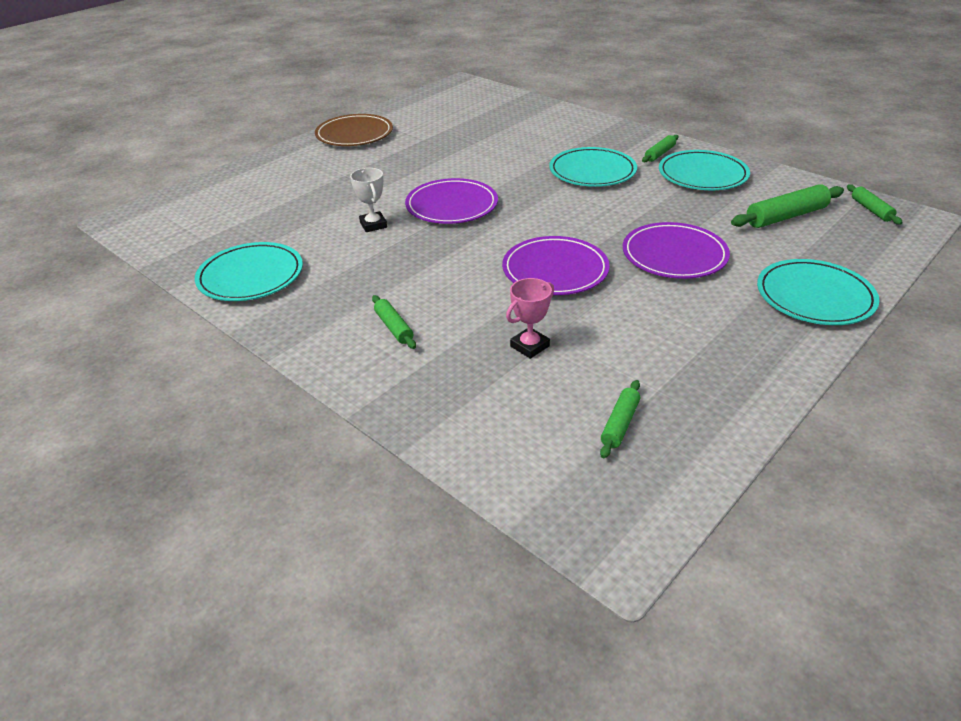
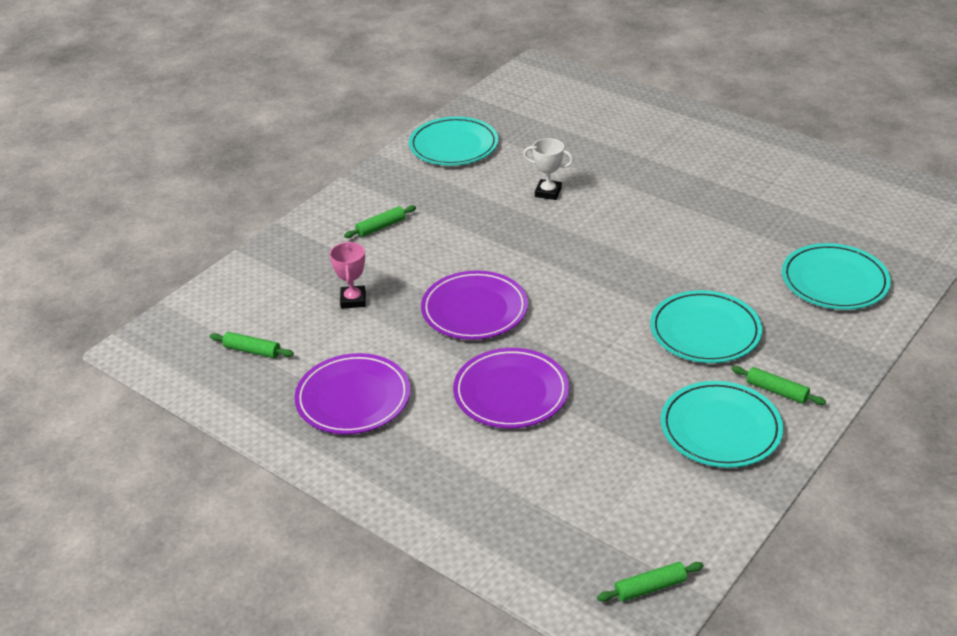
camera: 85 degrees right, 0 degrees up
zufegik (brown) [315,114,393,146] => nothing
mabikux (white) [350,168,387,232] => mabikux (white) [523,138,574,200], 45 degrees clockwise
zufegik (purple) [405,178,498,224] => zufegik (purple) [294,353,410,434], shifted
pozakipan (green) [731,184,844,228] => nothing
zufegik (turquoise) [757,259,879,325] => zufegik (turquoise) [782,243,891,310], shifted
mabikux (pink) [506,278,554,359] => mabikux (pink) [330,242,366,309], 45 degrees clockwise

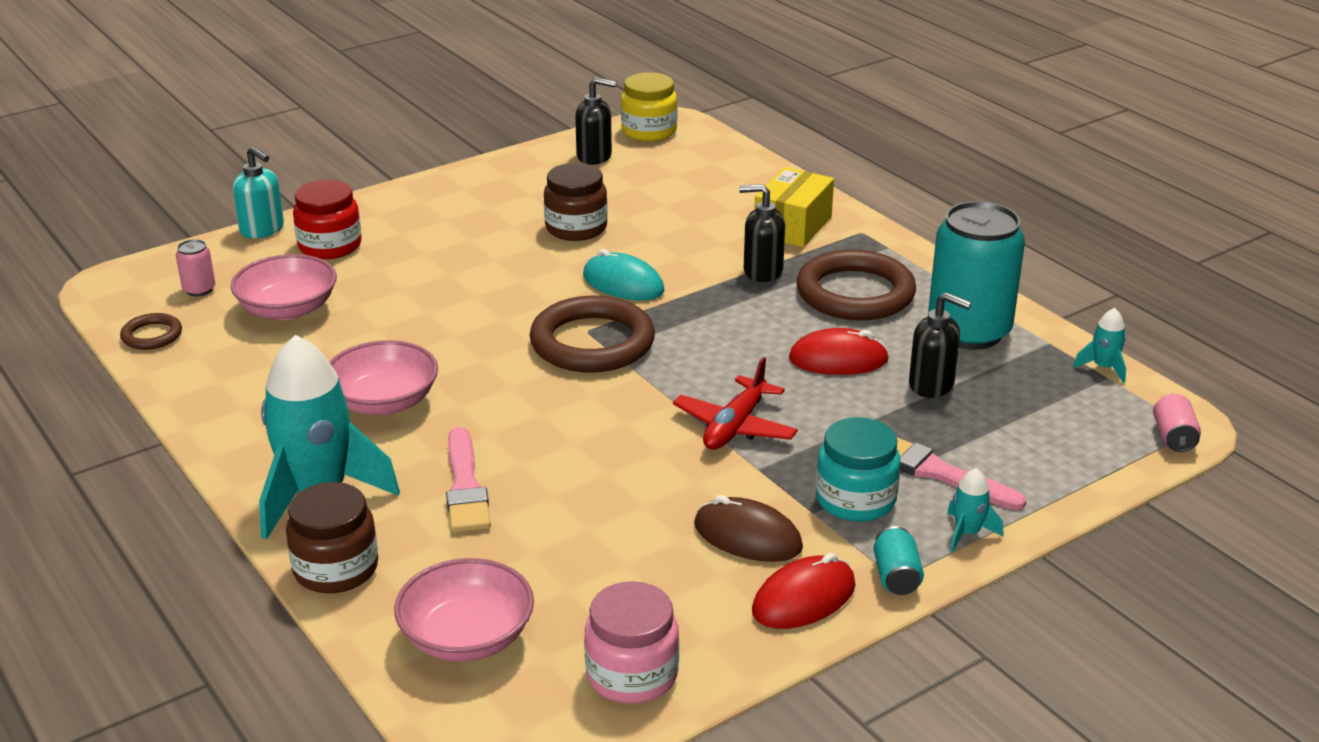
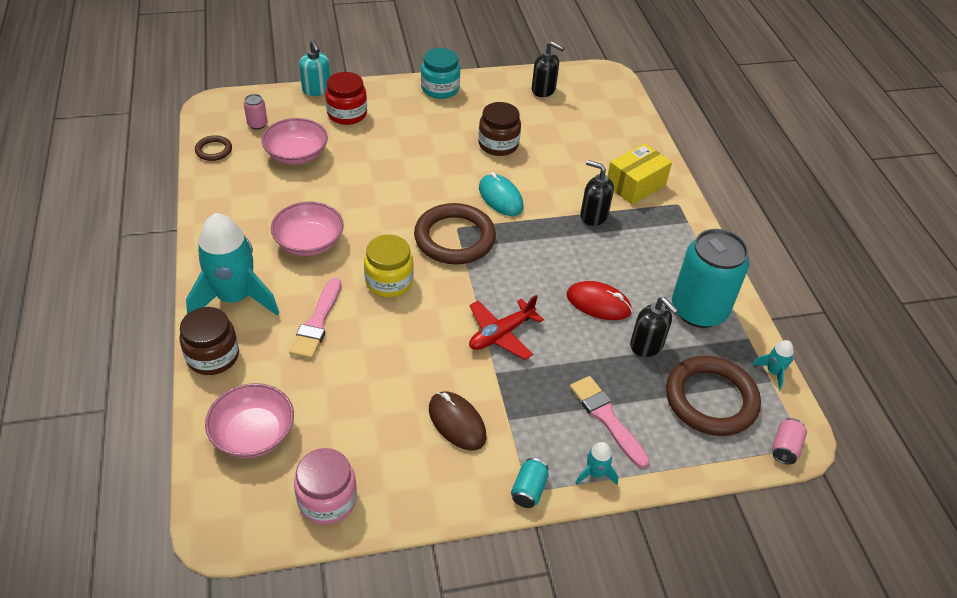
camera: 20 degrees right, 15 degrees up
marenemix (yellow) [621,72,678,141] => marenemix (yellow) [364,235,414,297], shifted
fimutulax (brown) [797,249,916,320] => fimutulax (brown) [666,356,761,436], shifted
marenemix (turquoise) [816,417,901,522] => marenemix (turquoise) [421,48,460,99], shifted
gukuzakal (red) [752,553,856,629] => nothing

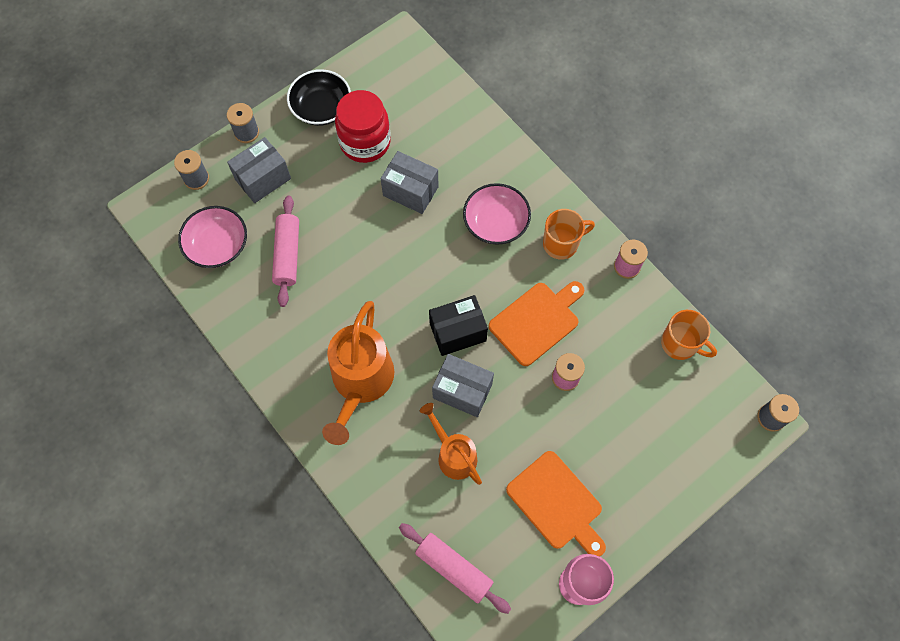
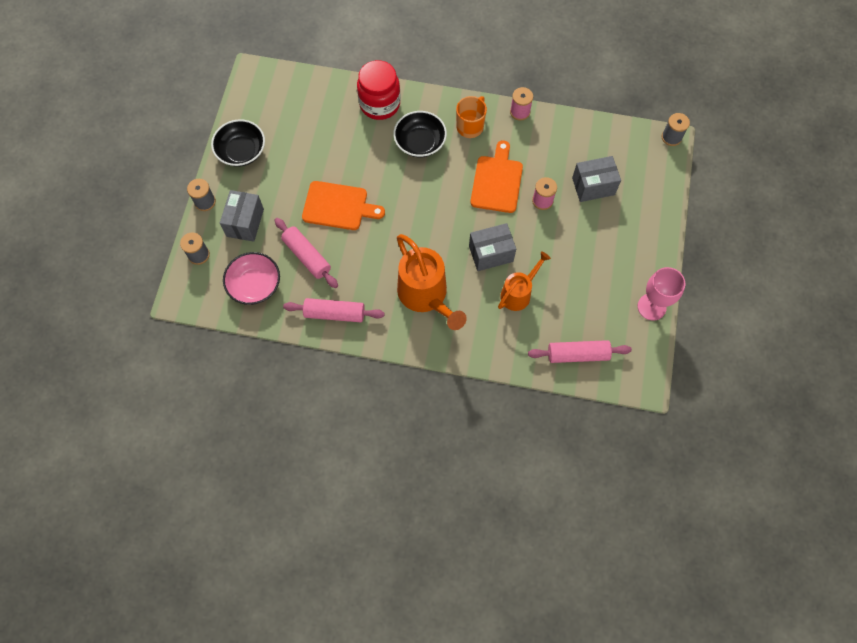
camera: 40 degrees left, 0 degrees up
marenemix (red) [335,90,391,163] => marenemix (red) [357,60,400,120], shifted
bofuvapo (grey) [381,151,439,214] => bofuvapo (grey) [572,156,621,202], shifted
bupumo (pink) [463,183,531,245] => bupumo (black) [393,111,447,157]
bofuvapo (black) [429,295,488,356] => nothing
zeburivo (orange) [661,310,717,360] => nothing
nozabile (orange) [420,403,482,485] => nozabile (orange) [498,252,551,311], 120 degrees clockwise
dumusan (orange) [506,451,606,557] => dumusan (orange) [302,181,385,230], shifted
nothing => pozakipan (pink) [283,298,385,322]

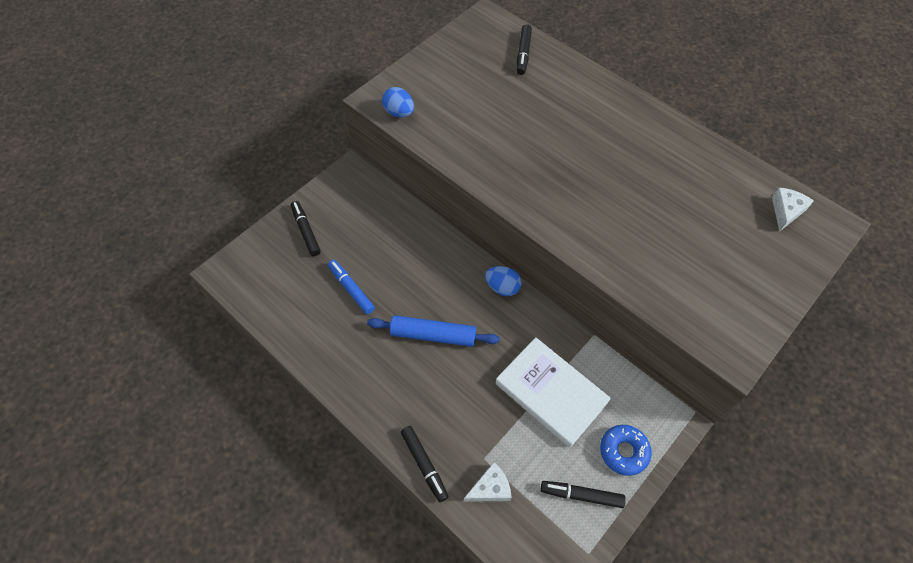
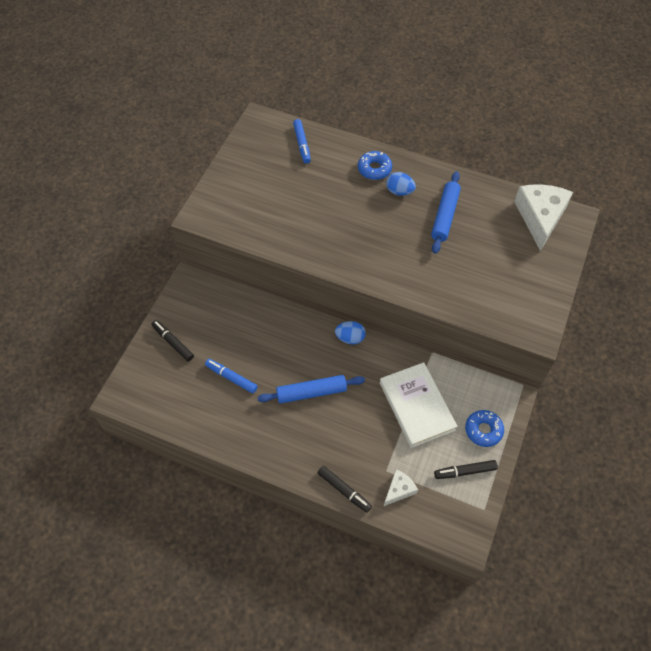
camera: 20 degrees left, 0 degrees up
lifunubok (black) [517,24,532,75] => lifunubok (blue) [293,119,311,164]
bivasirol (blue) [382,87,414,118] => bivasirol (blue) [386,172,416,196], shifted
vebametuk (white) [772,188,814,232] => vebametuk (white) [514,184,573,251], x1.97
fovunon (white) [496,338,611,448] => fovunon (white) [380,362,458,448], 45 degrees clockwise
nothing => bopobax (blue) [358,151,392,180]
nothing => pozakipan (blue) [431,171,461,254]

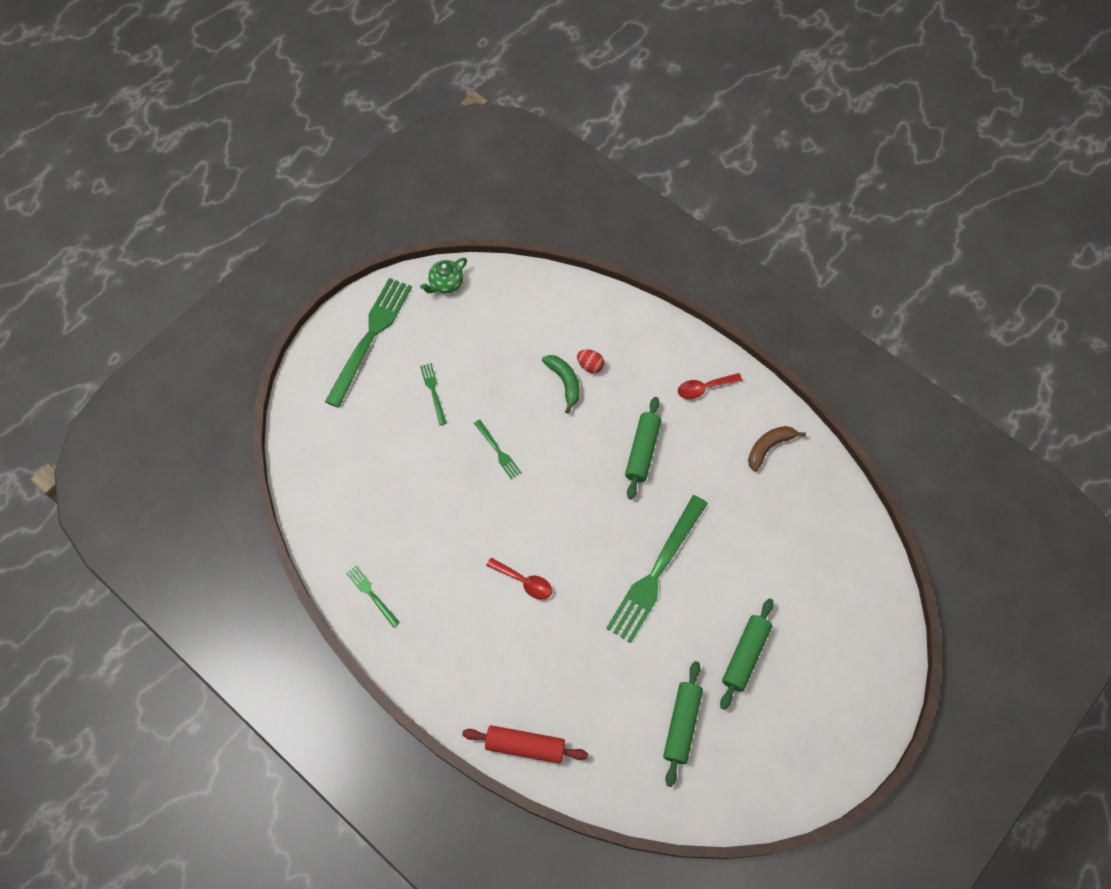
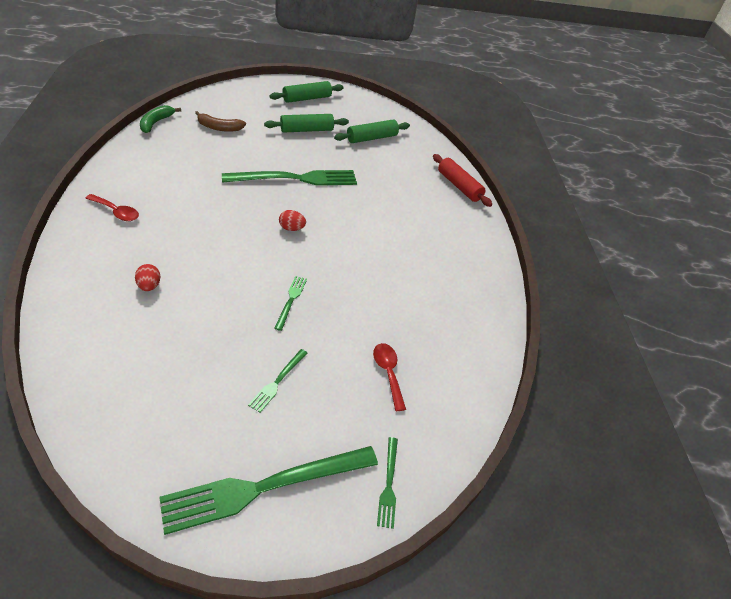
camera: 140 degrees left, 20 degrees down
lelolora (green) [420,258,467,294] => nothing
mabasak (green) [542,355,580,414] => mabasak (green) [140,105,181,133], shifted
pozakipan (green) [625,397,661,500] => pozakipan (green) [270,81,344,103], shifted
mabasak (brown) [748,426,806,471] => mabasak (brown) [195,111,246,132], shifted
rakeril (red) [486,558,552,600] => rakeril (red) [373,343,406,411], shifted
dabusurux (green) [346,566,400,628] => dabusurux (green) [377,437,398,529], shifted
nothing => bivasirol (red) [279,210,306,231]

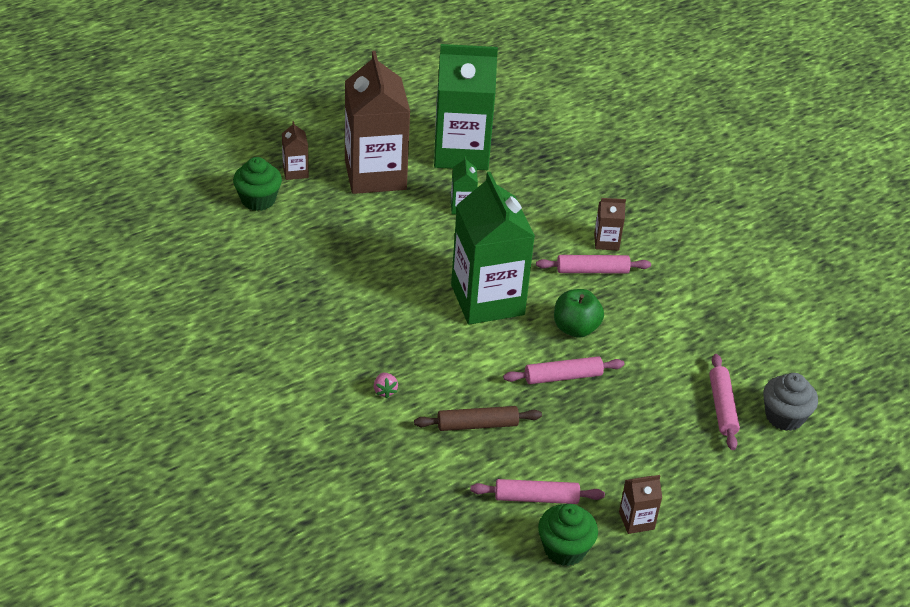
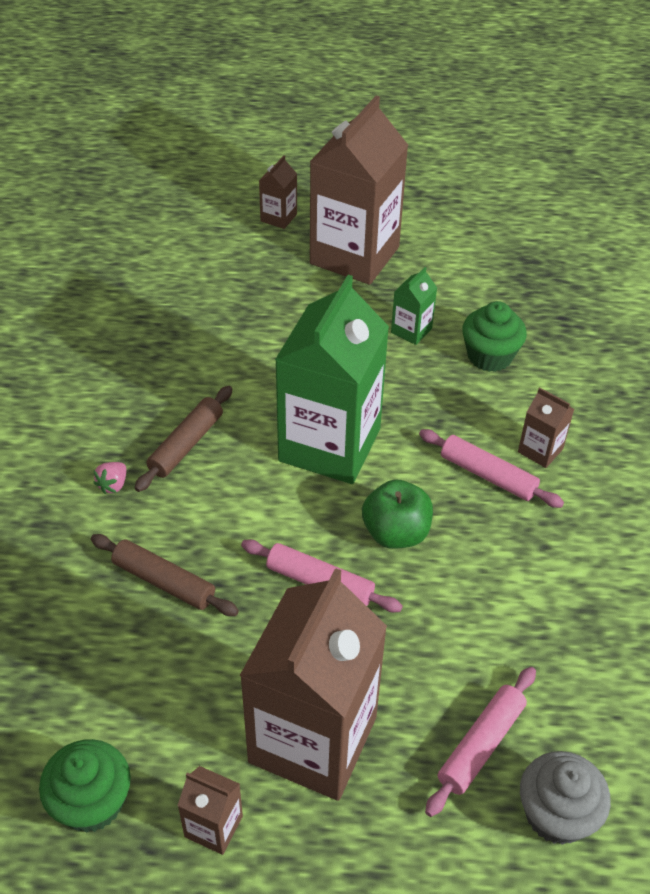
camera: 40 degrees right, 5 degrees up
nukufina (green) [434,44,498,170] => nothing
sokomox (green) [233,157,282,211] => sokomox (green) [462,301,527,372], shifted
pozakipan (pink) [470,479,605,504] => nothing
nothing => pozakipan (brown) [135,386,232,492]
nothing => nukufina (brown) [240,568,387,801]

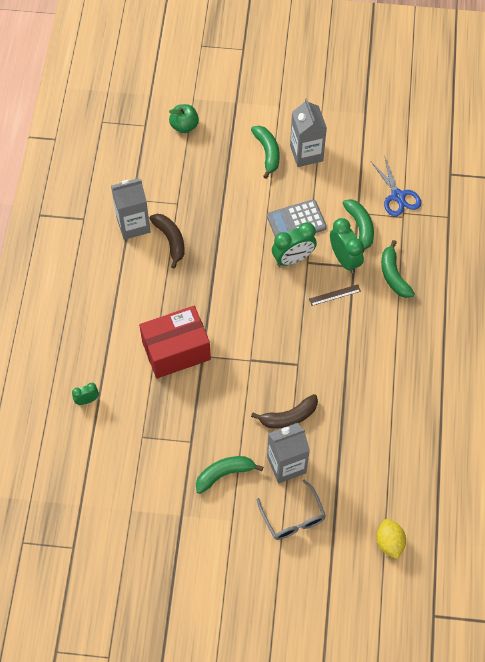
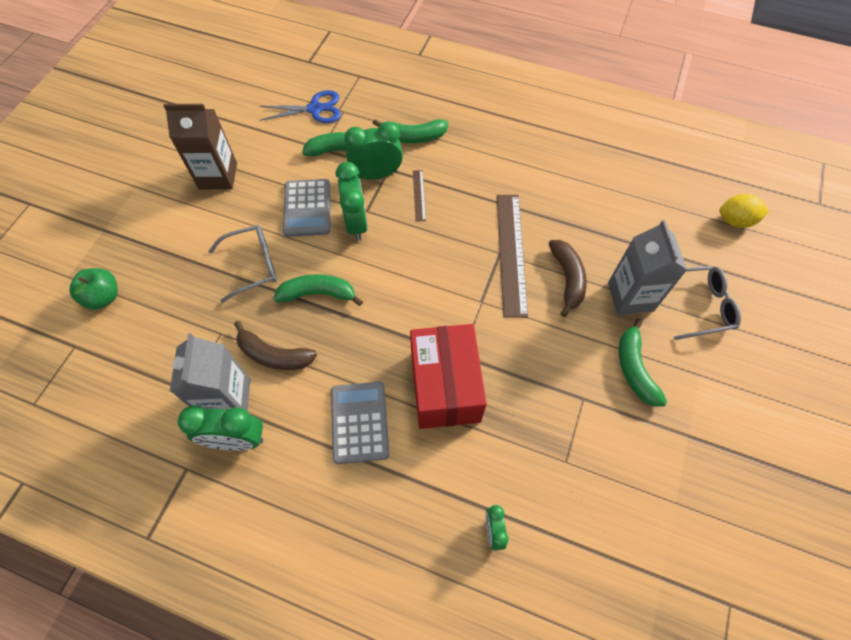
camera: 75 degrees left, 0 degrees up
nukufina (grey) [290,98,327,167] => nukufina (brown) [163,104,237,189]
mabasak (green) [251,126,280,179] => mabasak (green) [274,274,363,306], shifted
mabasak (brown) [149,214,185,269] => mabasak (brown) [234,321,317,370], 150 degrees counterclockwise
nothing => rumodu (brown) [497,195,528,318]
nothing => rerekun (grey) [209,225,277,303]
nothing => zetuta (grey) [331,382,389,464]
nothing => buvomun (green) [177,405,263,451]

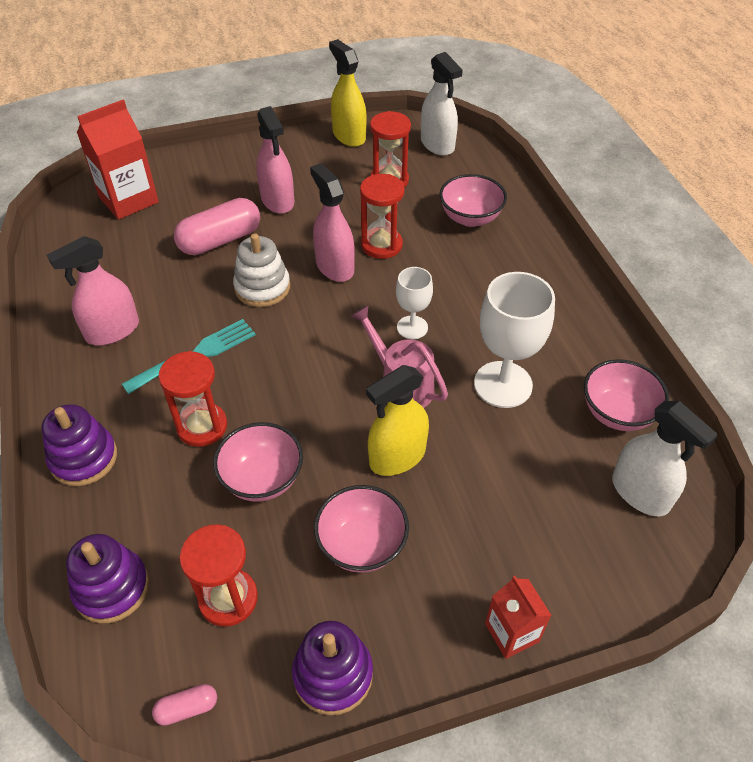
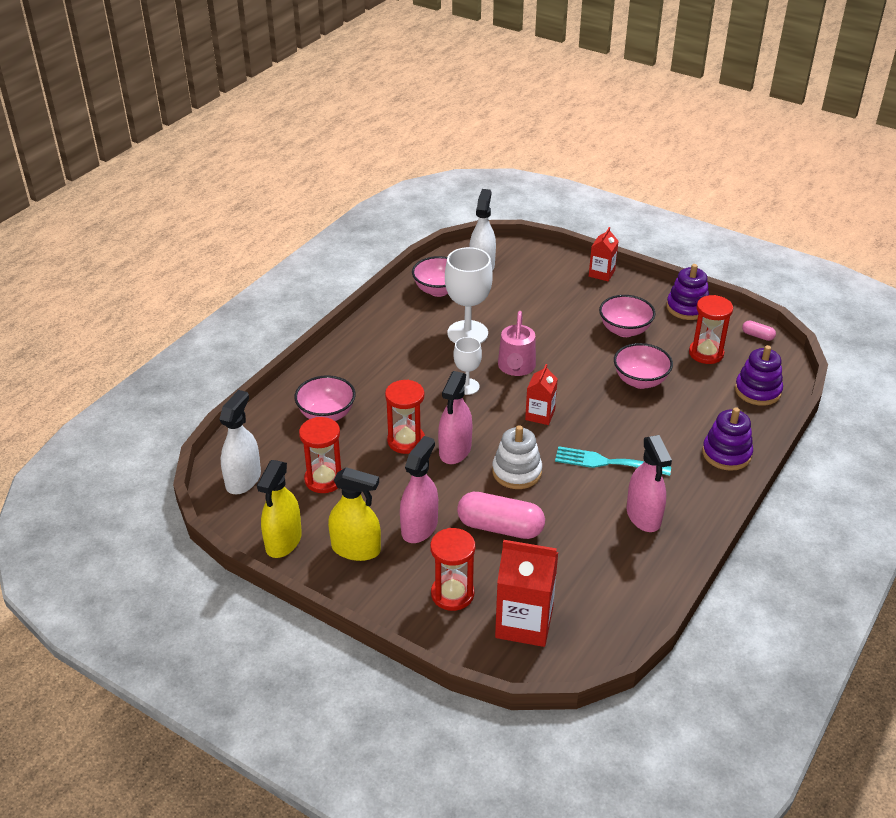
camera: 130 degrees left, 10 degrees down
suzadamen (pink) [47,236,139,345] => suzadamen (pink) [627,435,672,532], 60 degrees clockwise
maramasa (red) [159,351,227,447] => maramasa (red) [430,528,475,611], shifted
suzadamen (yellow) [366,365,429,476] => suzadamen (yellow) [328,467,381,561], shifted
nothing => nukufina (red) [525,364,558,425]

